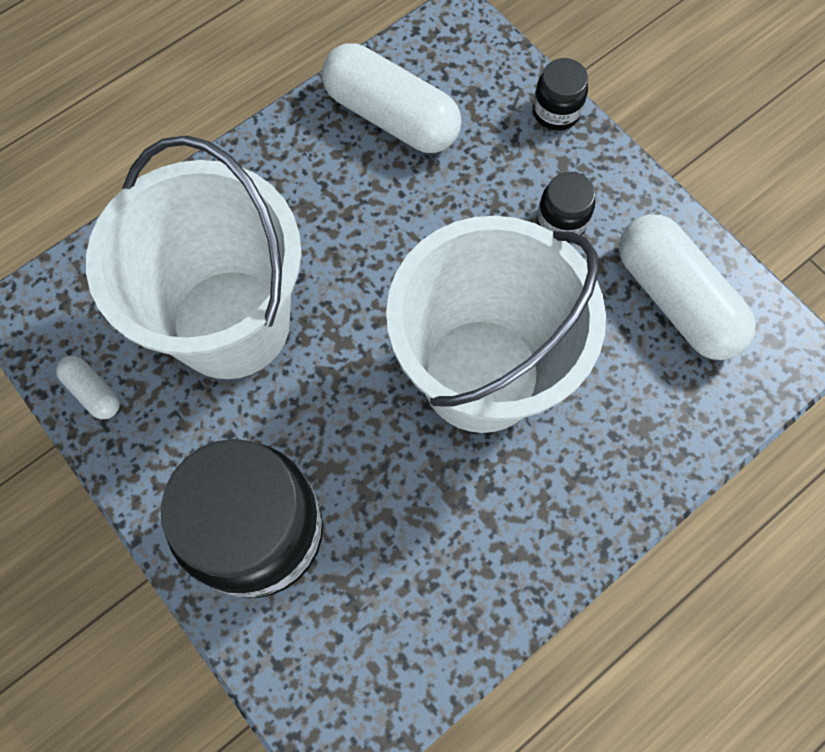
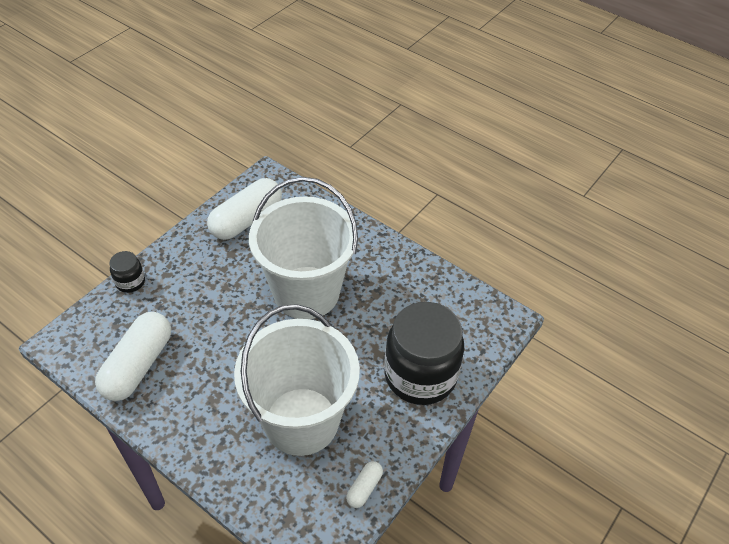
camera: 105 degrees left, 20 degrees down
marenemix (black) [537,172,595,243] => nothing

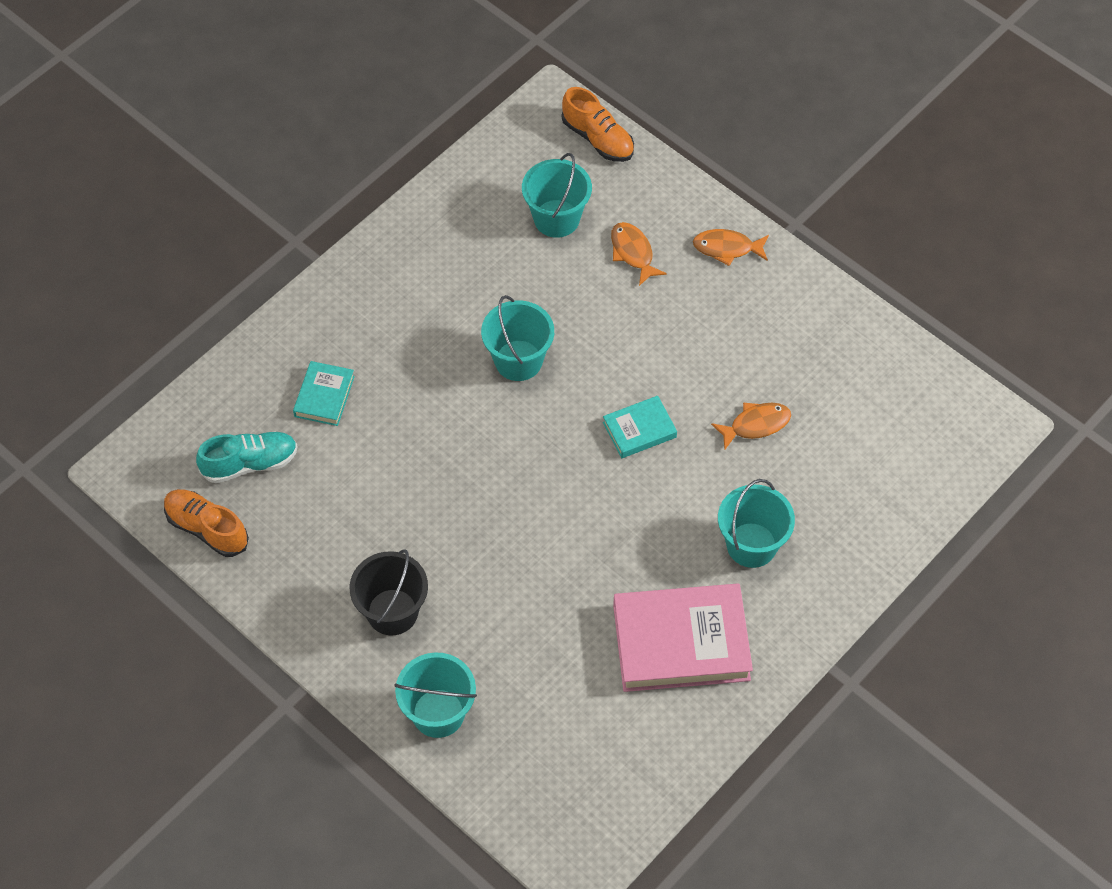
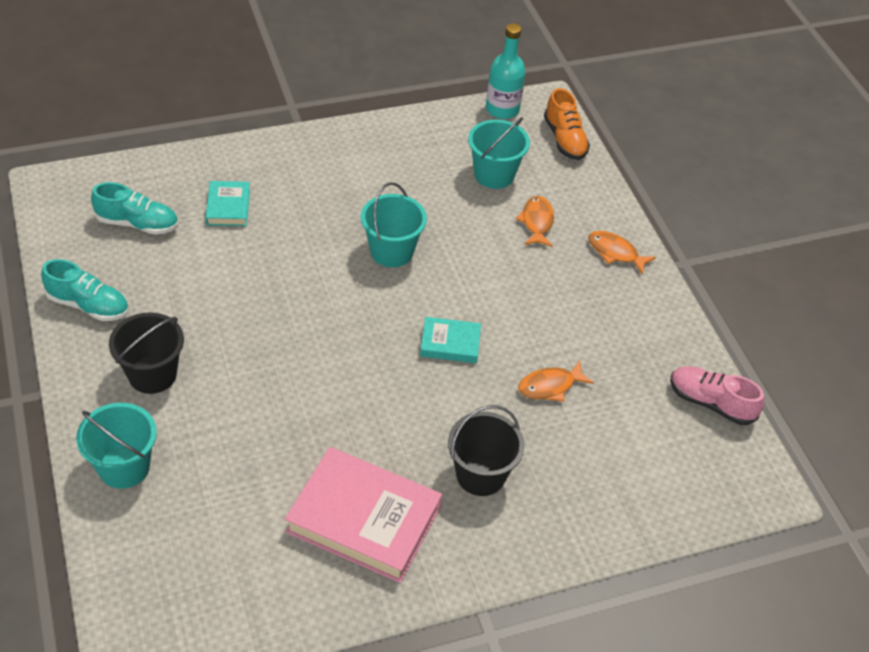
camera: 25 degrees right, 10 degrees down
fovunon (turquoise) [293,361,355,426] => fovunon (turquoise) [206,181,250,226], 45 degrees counterclockwise
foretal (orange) [711,402,791,449] => foretal (orange) [518,360,594,402], 150 degrees clockwise
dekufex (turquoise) [718,479,795,568] => dekufex (black) [448,405,525,496]
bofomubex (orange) [164,489,249,557] => nothing
nothing => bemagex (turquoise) [486,23,526,119]
nothing => bofomubex (turquoise) [41,259,129,321]
nothing => bofomubex (pink) [670,366,765,425]

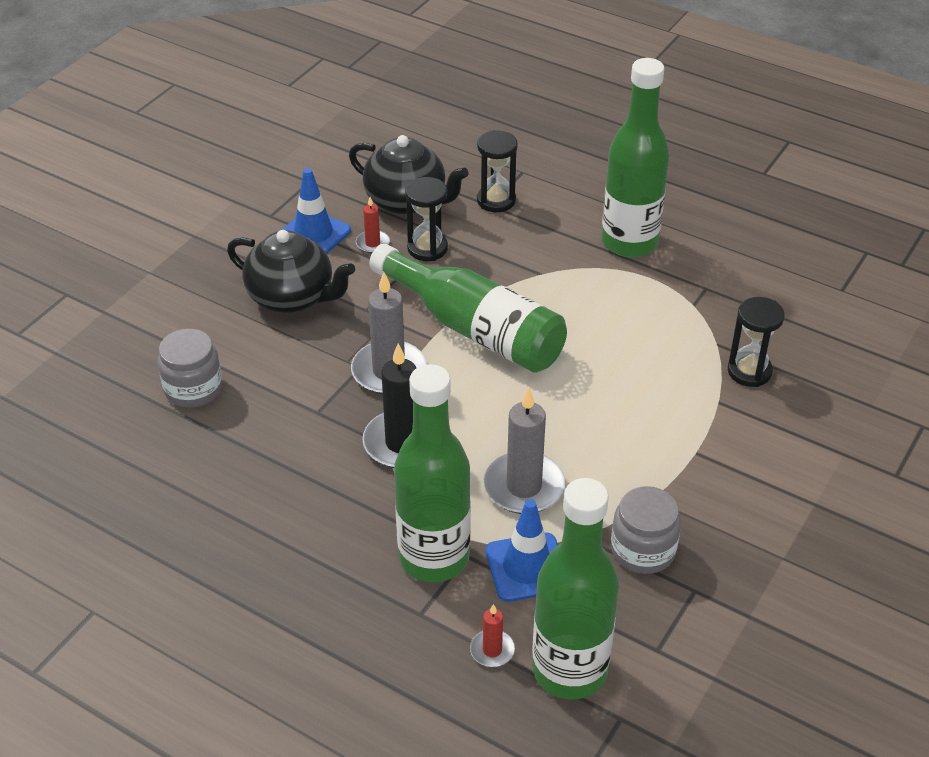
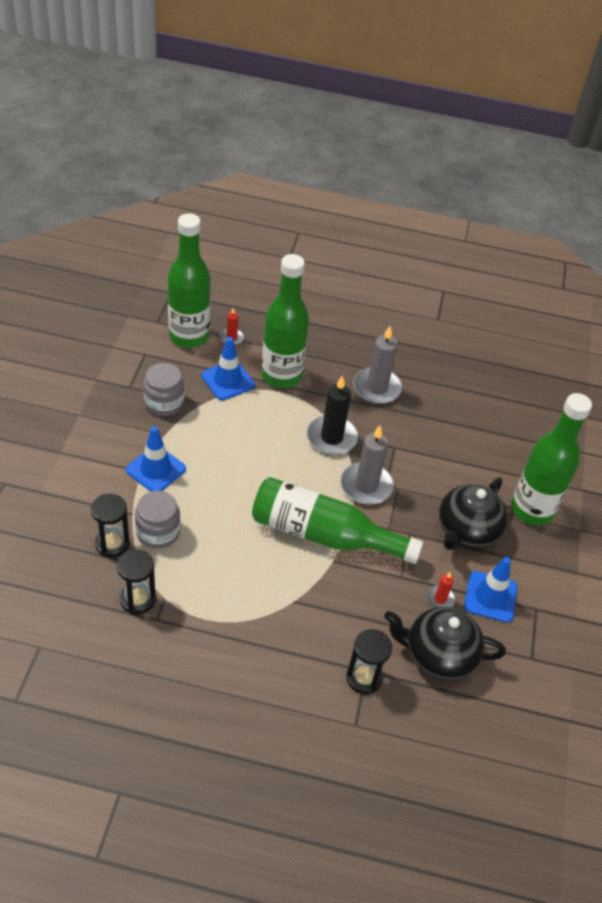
camera: 155 degrees right, 5 degrees up
bemagex (green) [601,58,669,257] => bemagex (green) [511,393,592,526], shifted
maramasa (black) [405,177,448,261] => maramasa (black) [117,549,156,614], shifted
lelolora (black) [227,230,355,313] => lelolora (black) [439,477,508,550], 60 degrees counterclockwise
marenemix (grey) [158,329,222,408] => marenemix (grey) [135,491,180,549], shifted
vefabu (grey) [483,387,565,514] => vefabu (grey) [353,326,402,404], shifted
nothing => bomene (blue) [126,426,186,491]

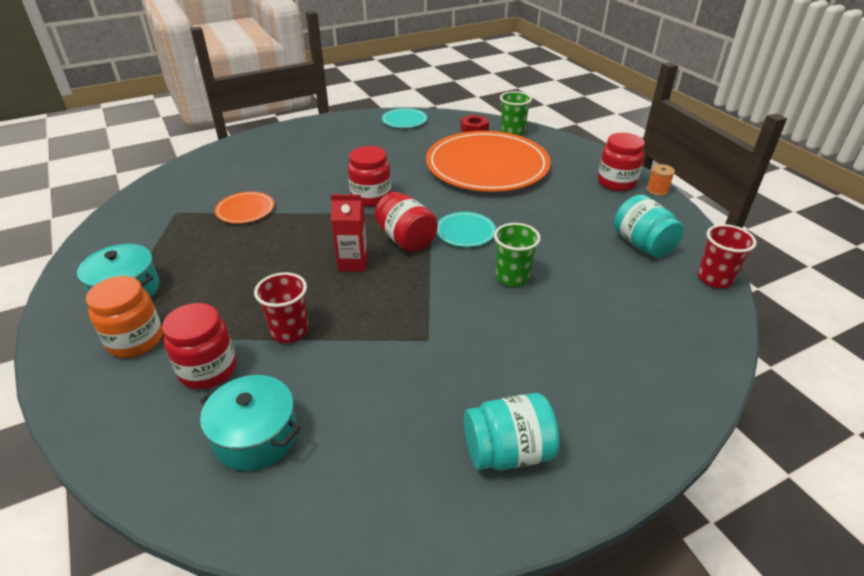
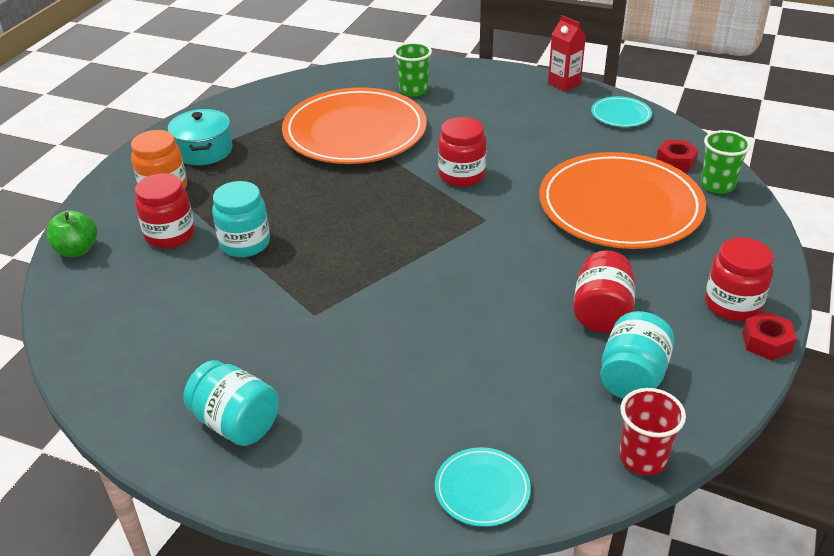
camera: 50 degrees right, 0 degrees up
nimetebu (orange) [647,164,675,196] => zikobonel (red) [742,311,797,361]
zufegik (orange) [215,192,274,224] => zufegik (orange) [282,87,427,164], x2.37
marenemix (red) [375,192,438,252] => marenemix (red) [573,250,636,332], shifted
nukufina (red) [331,194,368,272] => nukufina (red) [548,15,586,92], shifted
zufegik (turquoise) [436,212,496,247] => zufegik (turquoise) [435,447,531,527], shifted
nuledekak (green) [494,223,541,287] => nuledekak (green) [394,42,432,97], shifted
nuledekak (red) [254,272,309,343] => marenemix (turquoise) [212,181,270,257]
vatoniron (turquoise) [200,375,300,471] => nothing
nothing => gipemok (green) [46,210,97,257]

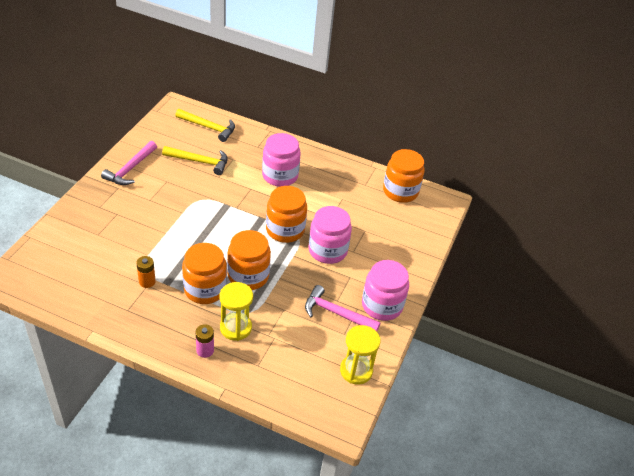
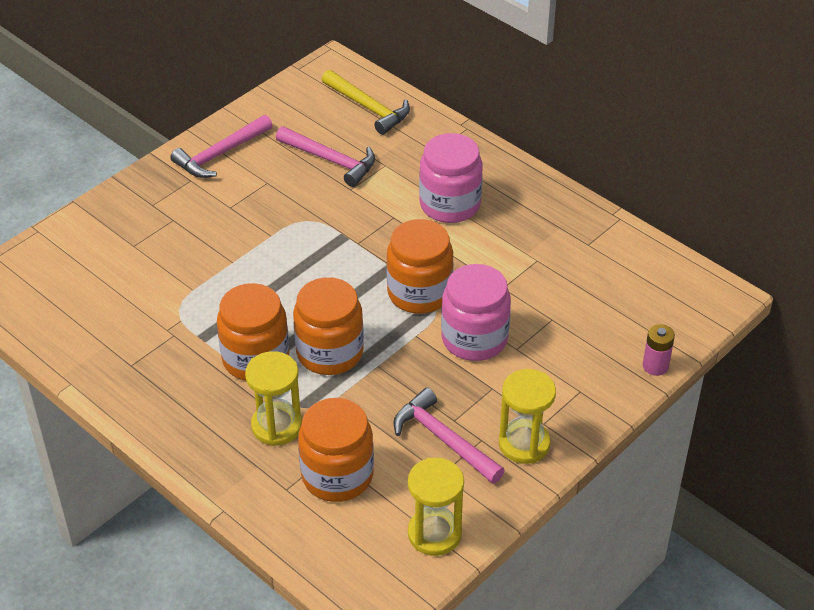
camera: 25 degrees right, 0 degrees up
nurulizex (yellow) [162,146,228,175] => nurulizex (pink) [276,126,375,187]
marenemix (orange) [383,149,425,203] => marenemix (orange) [298,398,374,502], shifted
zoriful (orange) [136,256,156,288] => nothing
marenemix (pink) [362,260,409,321] => maramasa (yellow) [499,369,556,464]
zoriful (pink) [196,324,214,358] => zoriful (pink) [643,324,675,376], shifted

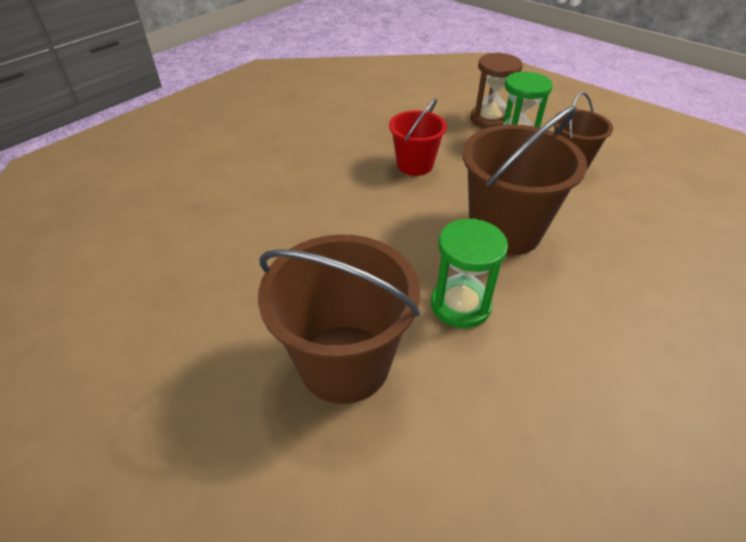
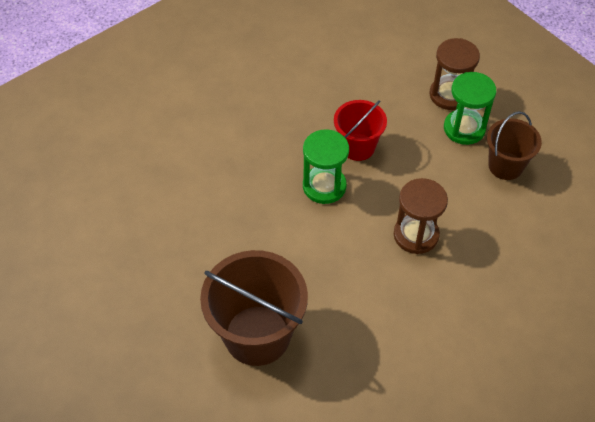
camera: 10 degrees right, 10 degrees up
dekufex (brown) [462,105,587,256] => maramasa (brown) [394,178,448,254]
maramasa (green) [431,219,508,328] => maramasa (green) [303,130,349,204], shifted

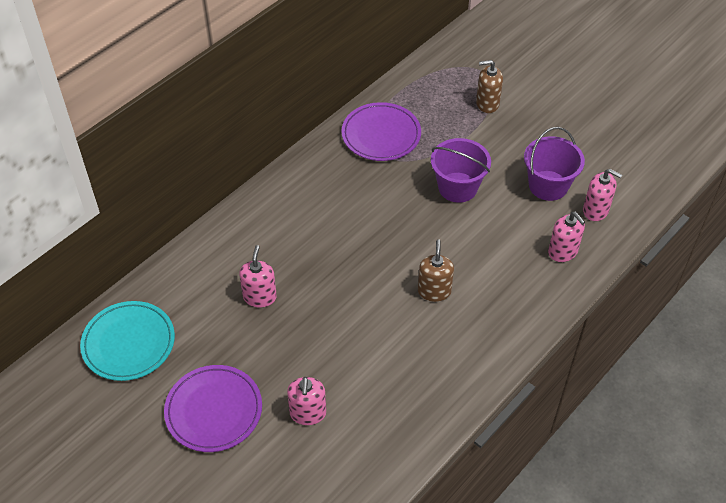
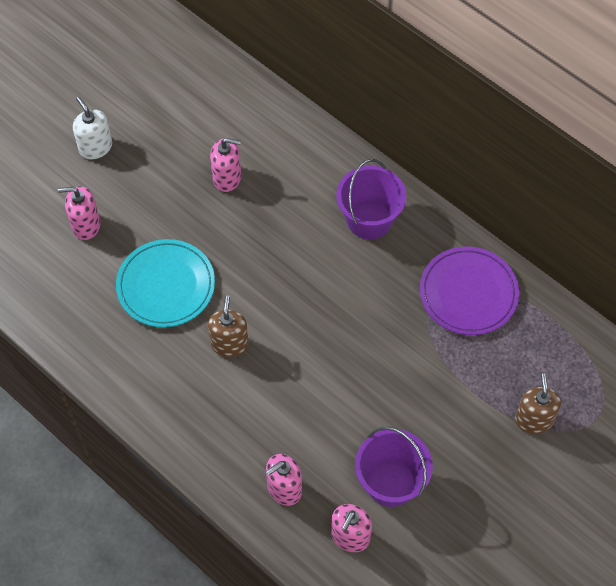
camera: 90 degrees right, 10 degrees up
dekufex (purple) [431,138,491,203] => dekufex (purple) [336,159,406,239], shifted
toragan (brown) [418,239,454,302] => toragan (brown) [208,295,249,357], 90 degrees counterclockwise
zufegik (turquoise) [80,301,175,381] => zufegik (turquoise) [116,239,215,327], shifted
zufegik (purple) [164,365,262,452] => toragan (white) [73,97,112,159]

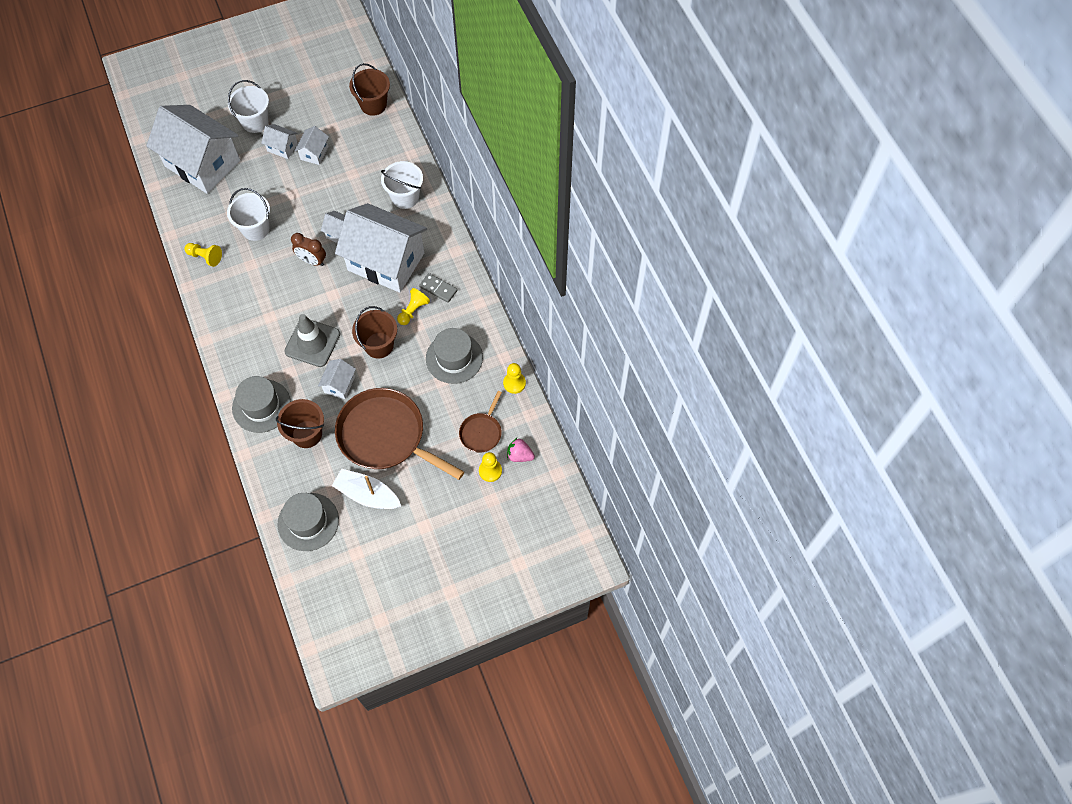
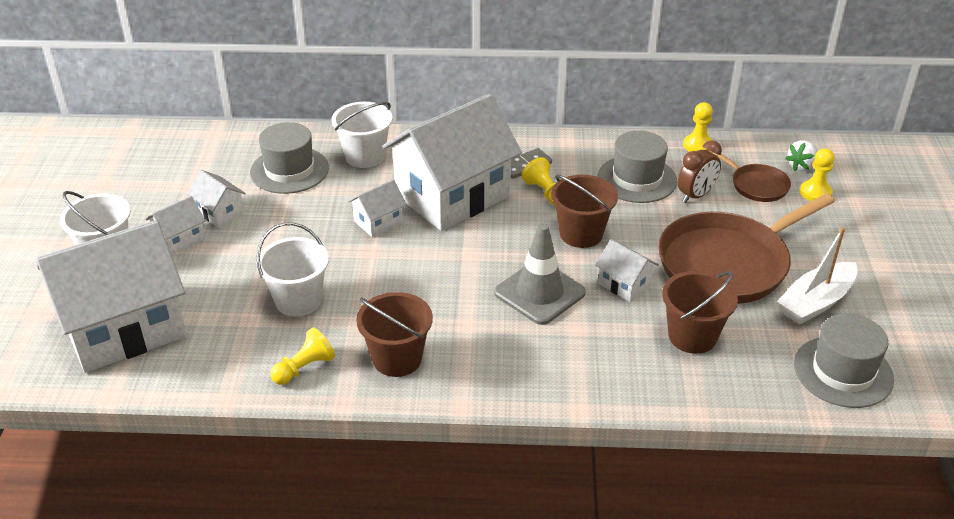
camera: 65 degrees left, 25 degrees down
dekufex (brown) [349,63,390,116] => dekufex (brown) [356,292,433,377], shifted
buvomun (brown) [291,233,326,266] => buvomun (brown) [678,140,722,203], shifted
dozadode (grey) [232,376,291,433] => dozadode (grey) [250,122,329,194], shifted
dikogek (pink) [507,438,535,462] => dikogek (white) [785,140,818,171]

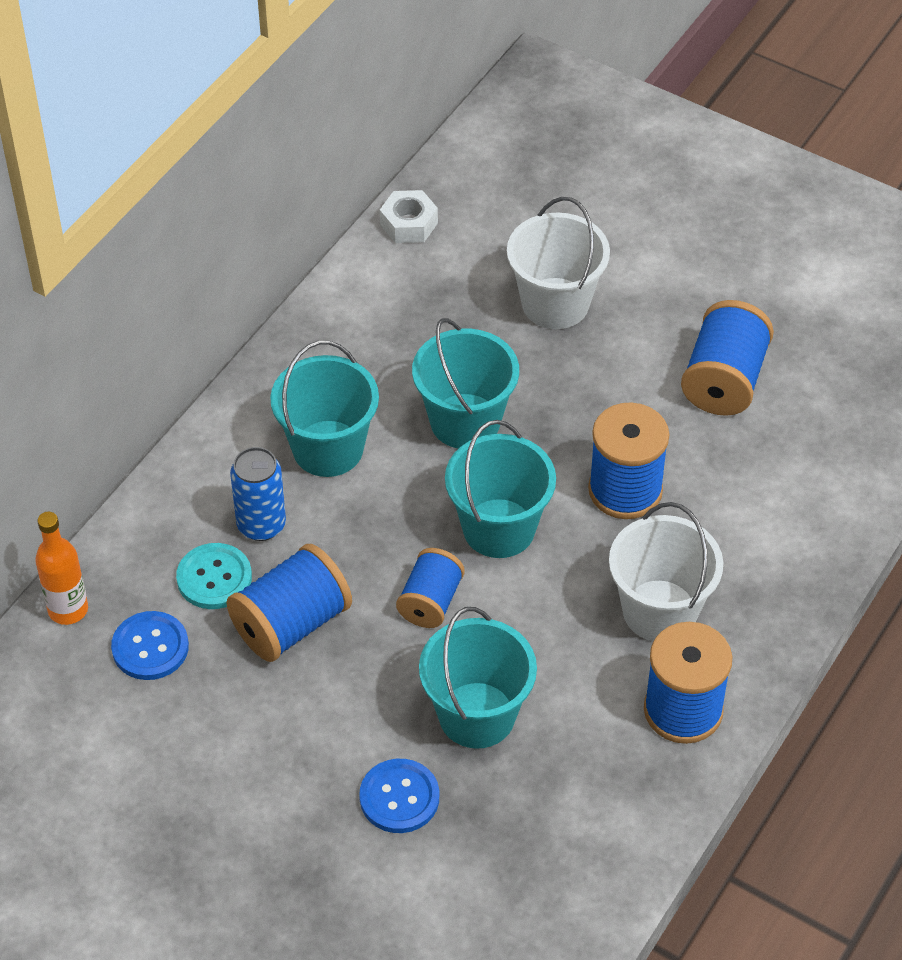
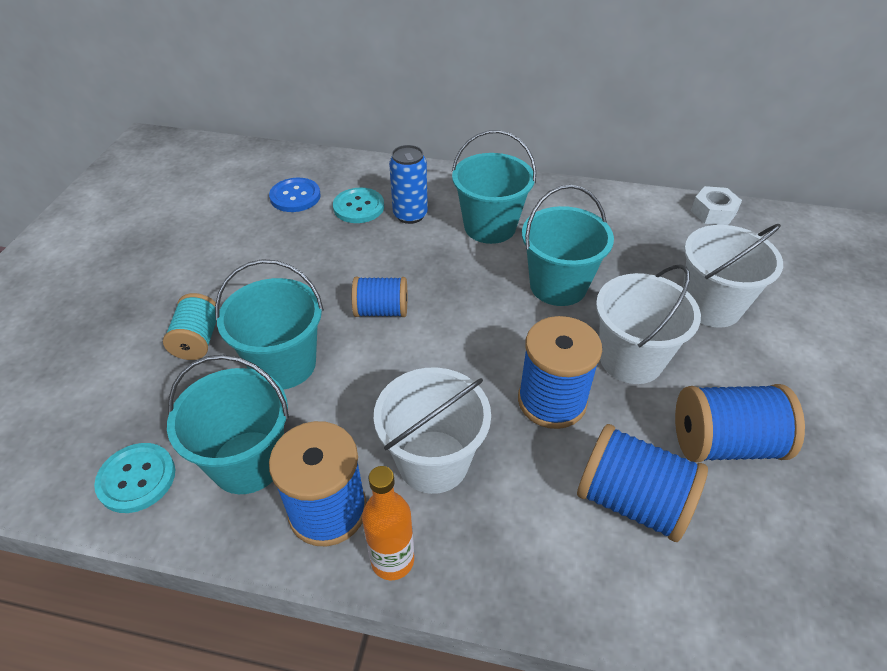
camera: 70 degrees right, 5 degrees down
dekufex (turquoise) [445,420,556,558] => dekufex (turquoise) [167,355,289,494], shifted
bemagex (orange) [35,512,88,625] => bemagex (orange) [362,466,414,580], shifted
nimetebu (blue) [226,544,352,662] => nimetebu (blue) [577,424,708,542], shifted
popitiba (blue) [359,759,439,833] => nimetebu (turquoise) [163,293,220,360]
nothing => dekufex (white) [596,264,701,384]
nothing => popitiba (turquoise) [94,443,175,513]

